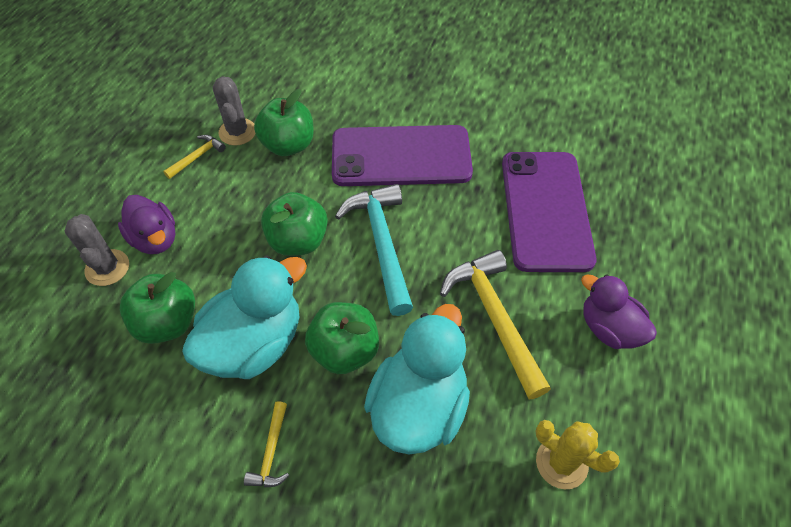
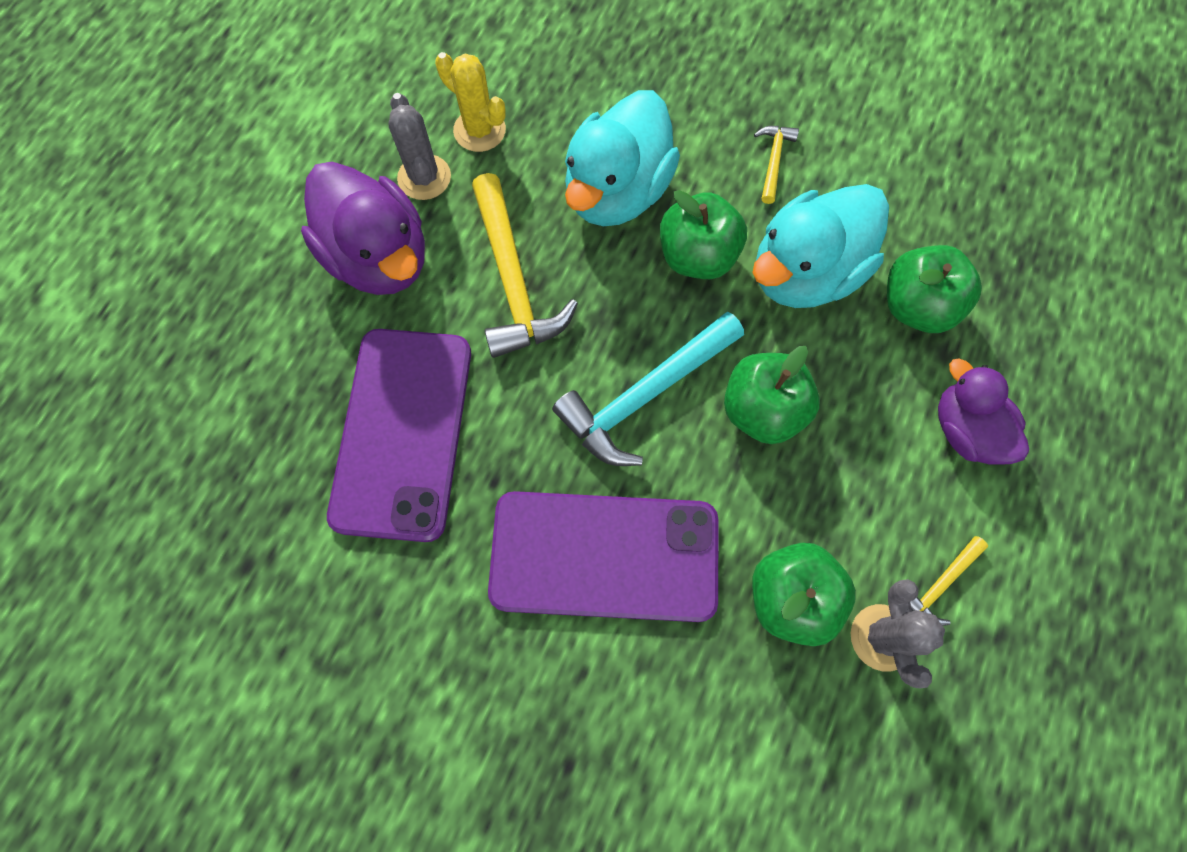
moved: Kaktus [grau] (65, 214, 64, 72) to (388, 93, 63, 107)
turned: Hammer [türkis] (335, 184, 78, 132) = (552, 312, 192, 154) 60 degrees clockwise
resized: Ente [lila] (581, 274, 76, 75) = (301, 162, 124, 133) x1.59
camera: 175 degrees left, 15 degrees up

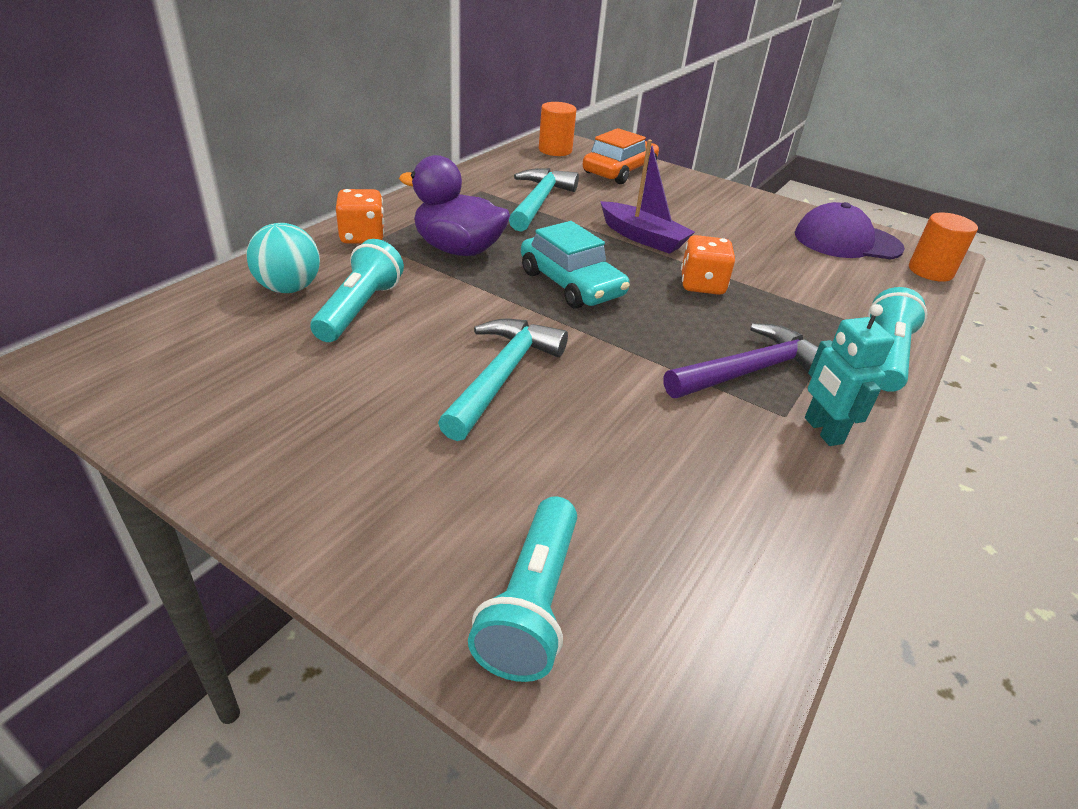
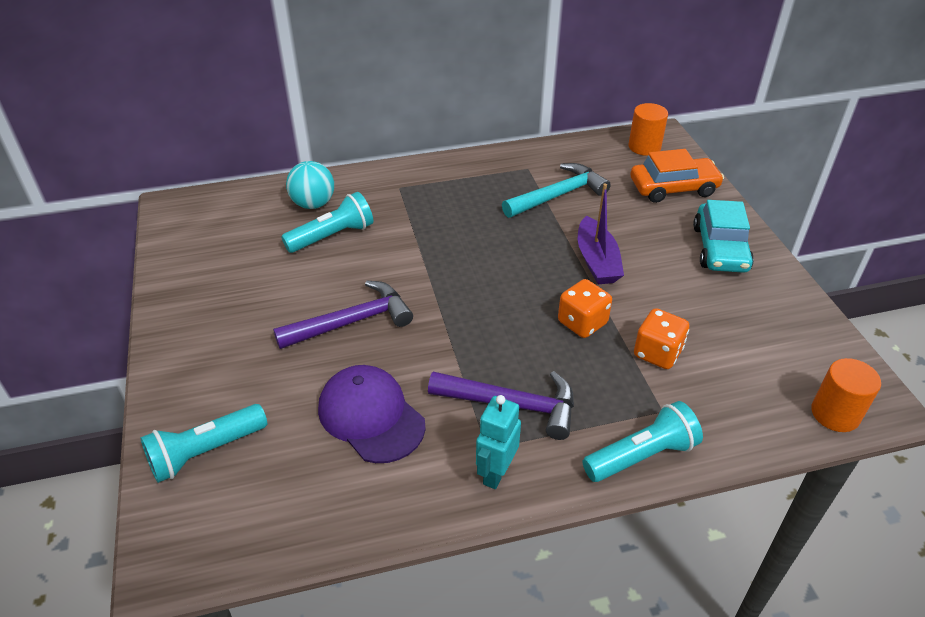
removed: Ente [lila] (399, 155, 111, 101)
moved: Kappe [lila] (795, 202, 110, 58) to (318, 365, 108, 98); Spielwürfel [orange] (336, 189, 48, 54) to (634, 308, 55, 61); Auto [türkis] (521, 221, 109, 88) to (693, 200, 61, 73)
recoloured: Hammer [türkis] (438, 319, 130, 122) to Hammer [lila] (273, 281, 140, 68)
camera: 45 degrees right, 5 degrees up

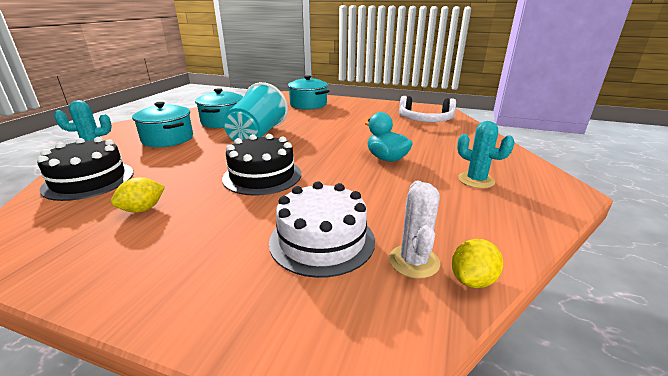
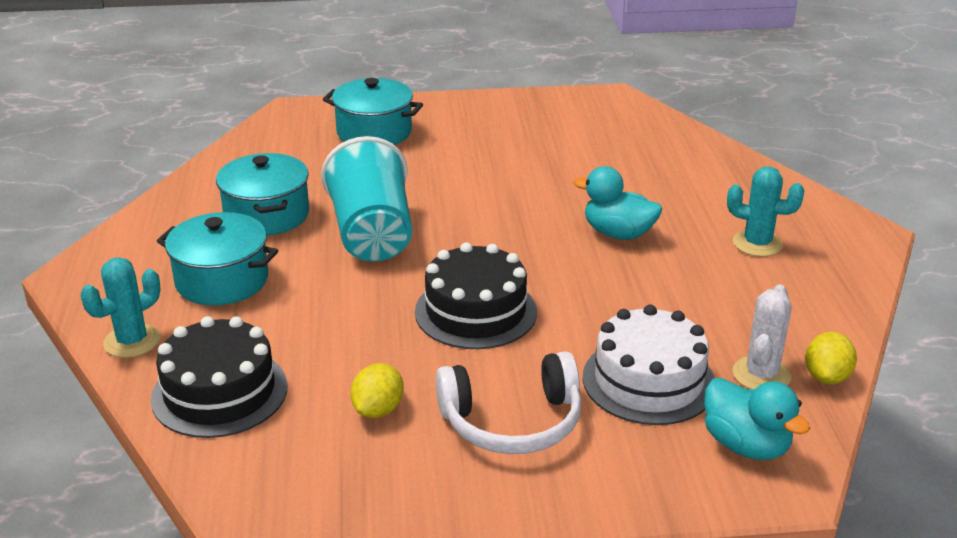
added: Ente [türkis] (704, 378, 106, 82)
moved: Kopfhörer [weiß] (399, 96, 57, 26) to (436, 352, 146, 102)
turned: Kaktus [weiß] (389, 181, 51, 98) = (732, 284, 60, 105) 45 degrees clockwise
camera: 25 degrees left, 5 degrees up

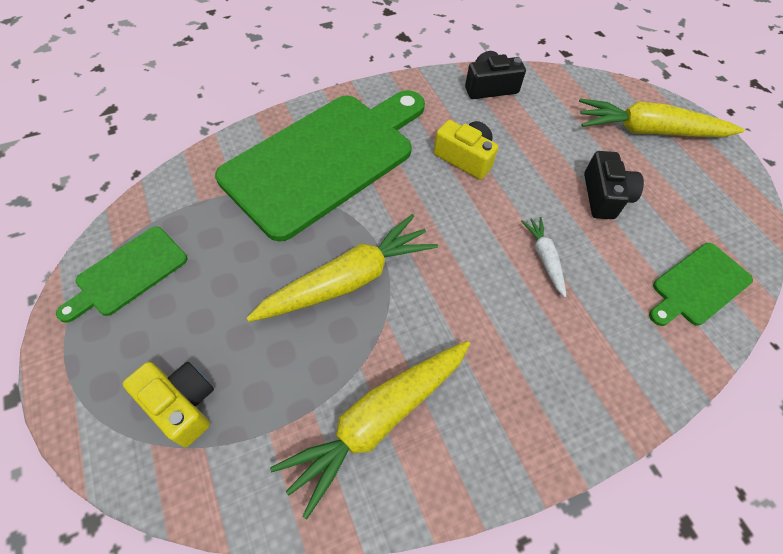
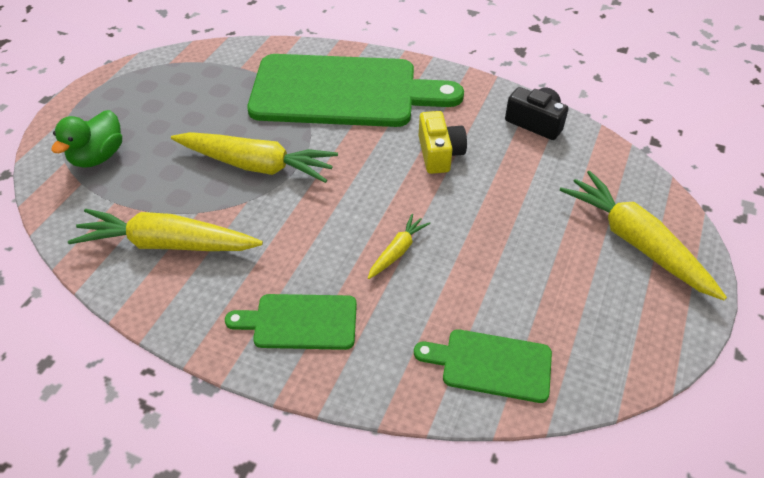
removed: Kamera [schwarz] (584, 151, 60, 68)
moved: Schneidebrett [grün] (56, 227, 131, 96) to (225, 294, 132, 56)
replaced: Kamera [gelb] (123, 362, 91, 85) to Ente [grün] (51, 110, 71, 58)
recoloured: Karotte [weiß] (521, 217, 45, 80) to Karotte [gelb] (368, 214, 62, 65)
camera: 50 degrees right, 10 degrees down

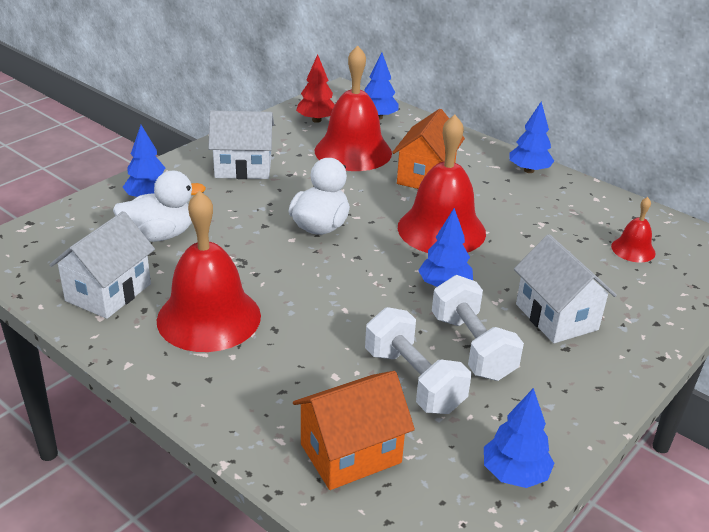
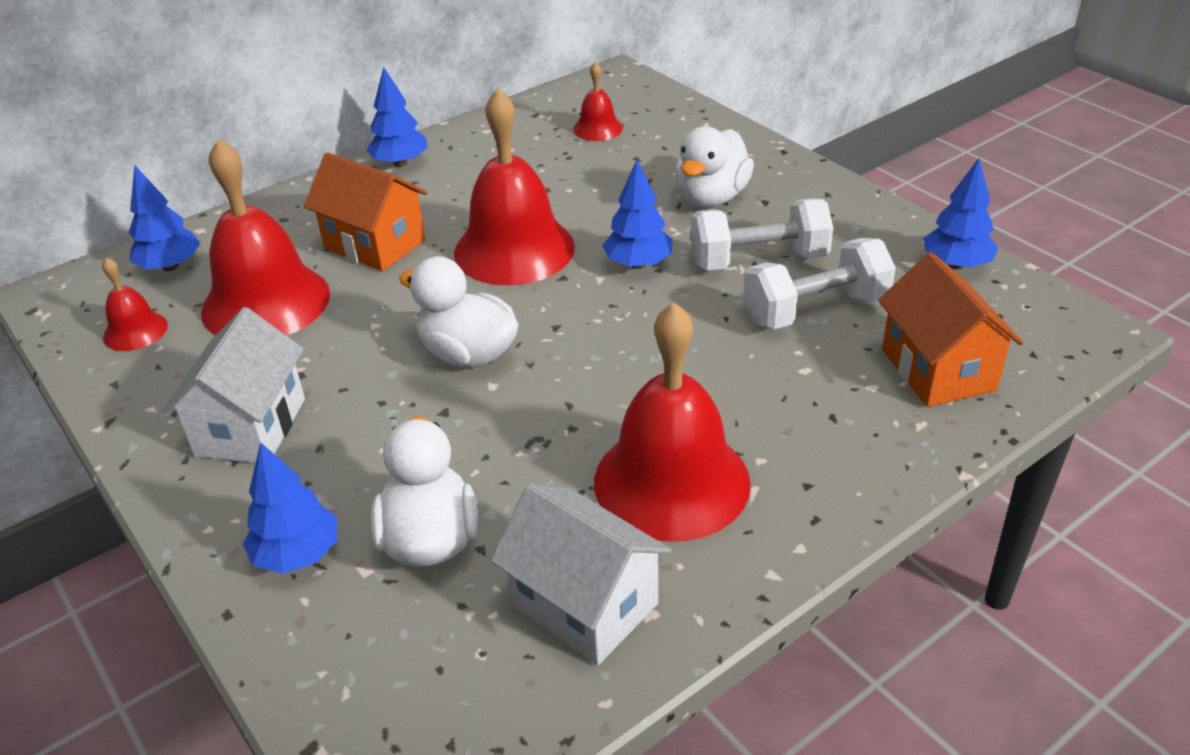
replaced: Baum [rot] (296, 54, 39, 69) to Glocke [rot] (102, 257, 66, 94); Haus [weiß] (514, 234, 103, 109) to Ente [weiß] (675, 126, 79, 81)
camera: 75 degrees left, 5 degrees up

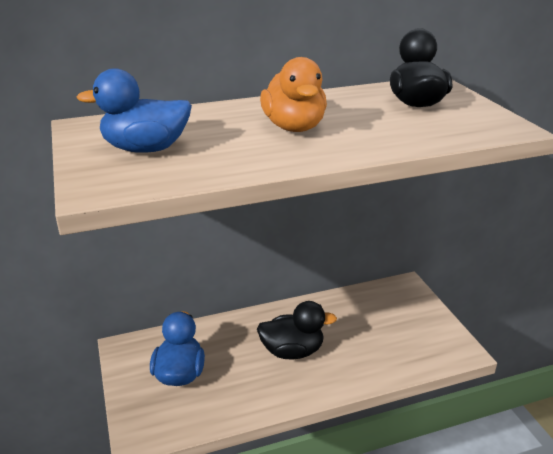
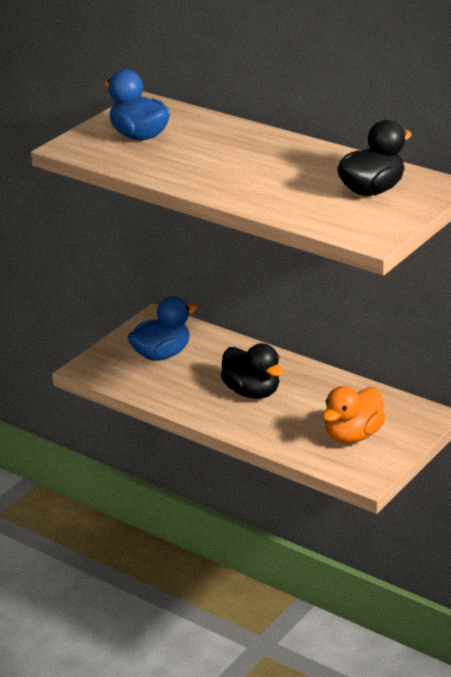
moved: Ente [orange] (260, 57, 67, 75) to (323, 386, 63, 57)
camera: 55 degrees right, 0 degrees up

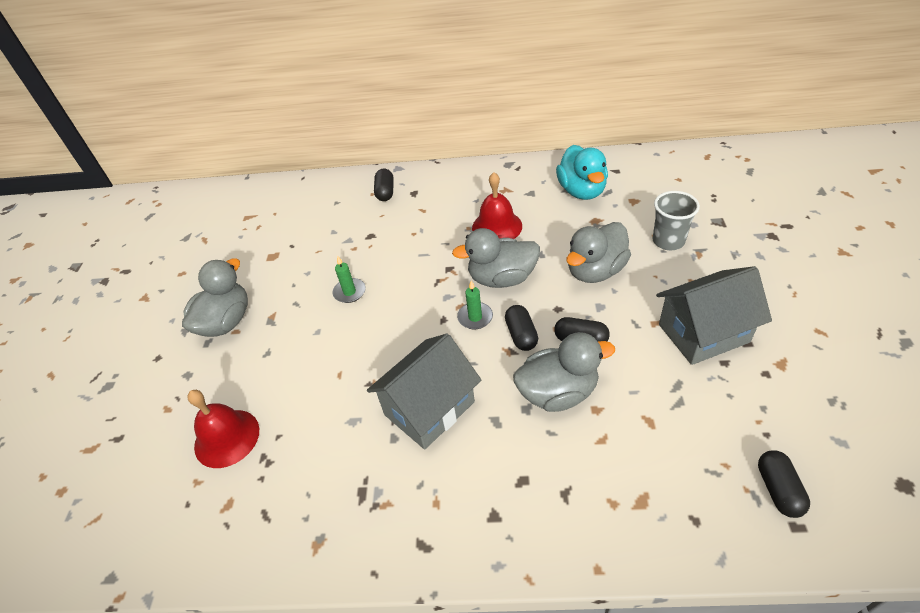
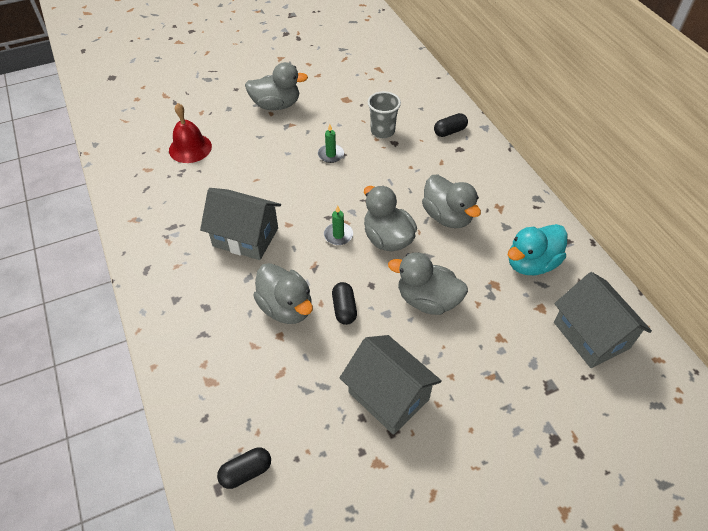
removed: Kapsel [schwarz] (505, 305, 33, 46)
added: Haus [grau] (554, 272, 98, 96)
moved: Becher [grau] (653, 191, 47, 59) to (368, 91, 33, 47)
replaced: Glocke [rot] (472, 172, 50, 67) to Ente [grau] (422, 175, 59, 53)
camera: 60 degrees right, 5 degrees up

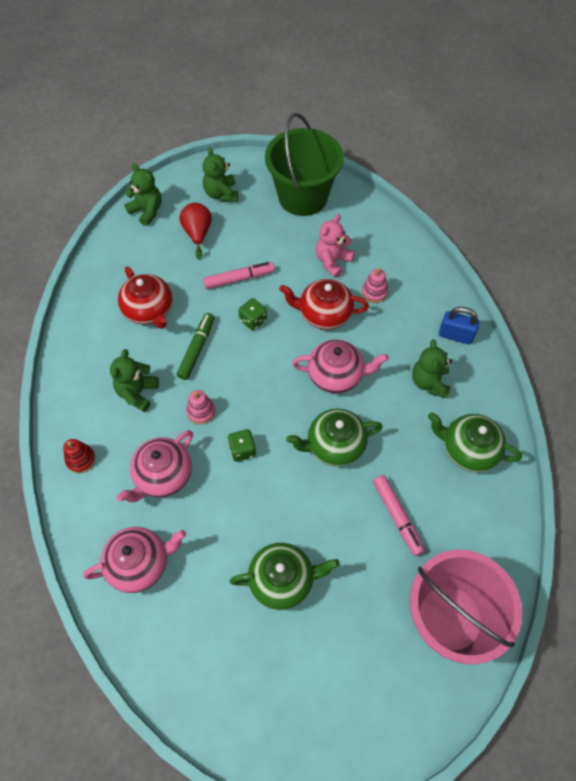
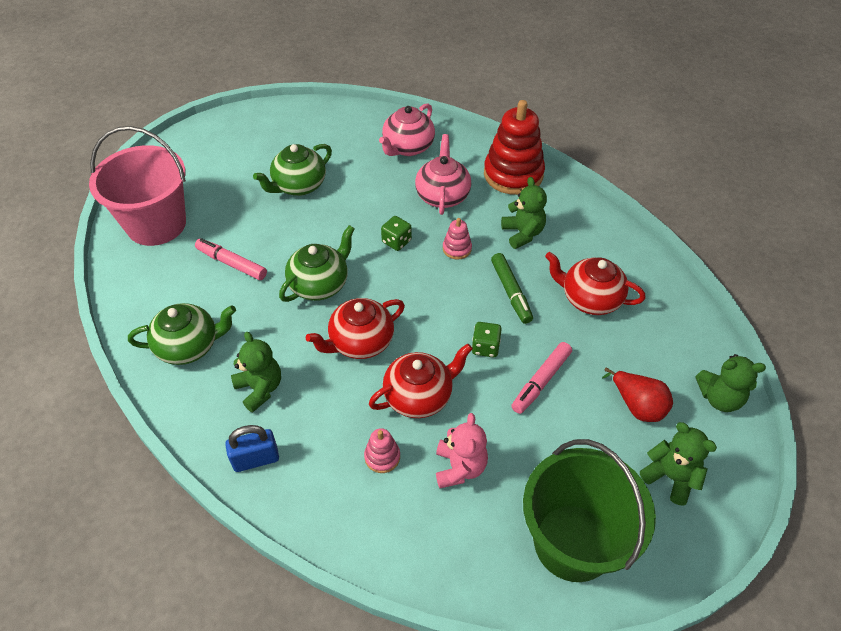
recoloured: Teekanne [rosa] (292, 340, 97, 54) to Teekanne [rot] (306, 298, 99, 61)
resized: Stapelspielzeug [rot] (63, 439, 33, 34) = (484, 100, 61, 95) x2.24
camera: 145 degrees right, 10 degrees down

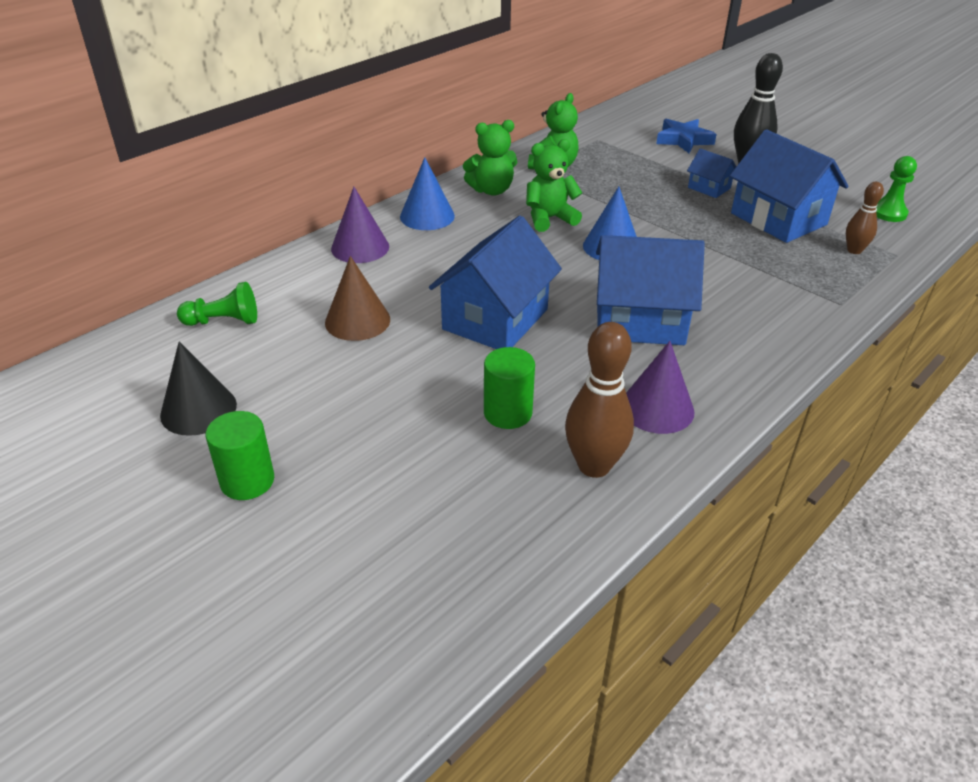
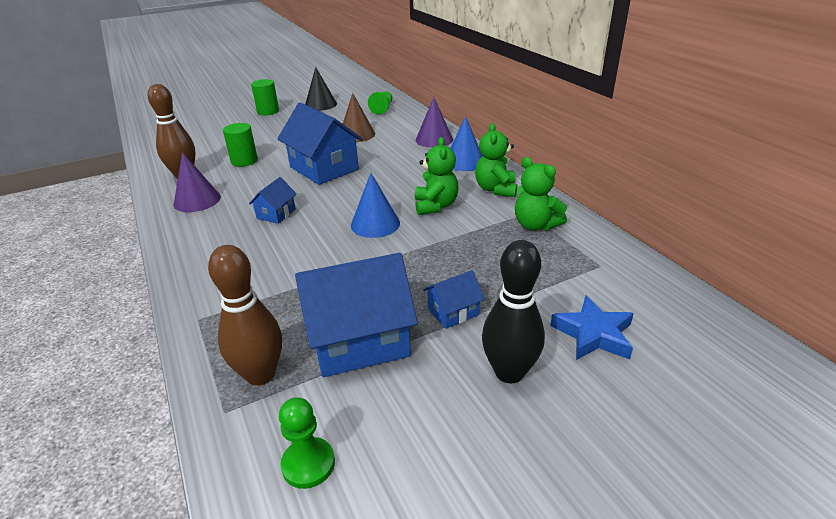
resized: Bowlingkegel [braun] (846, 182, 38, 72) = (208, 245, 74, 141) x1.70; Haus [blau] (596, 235, 109, 110) = (249, 177, 48, 47) x0.48
camera: 110 degrees right, 5 degrees down

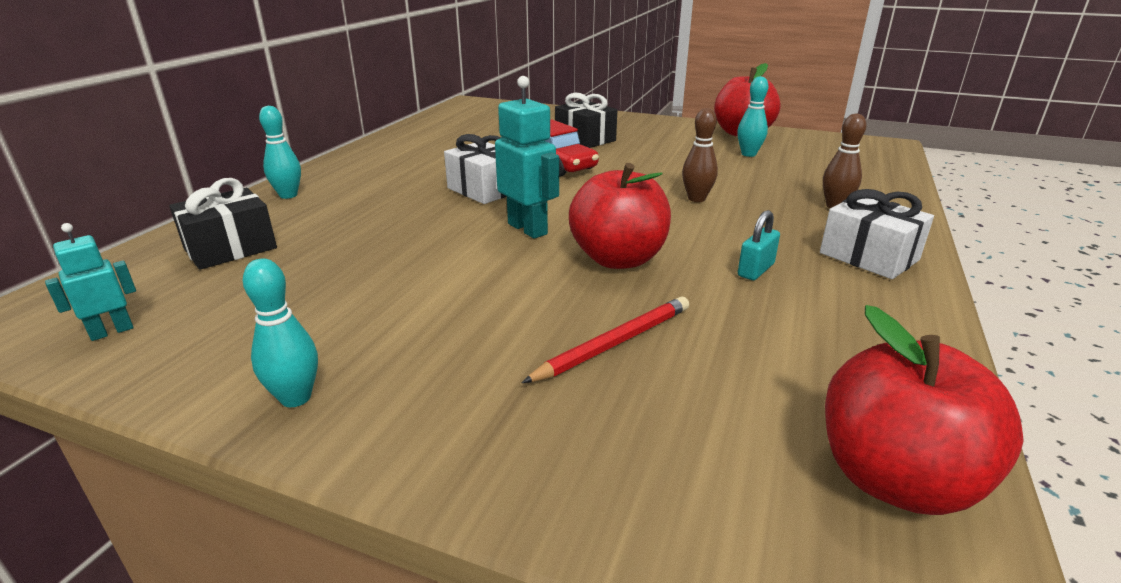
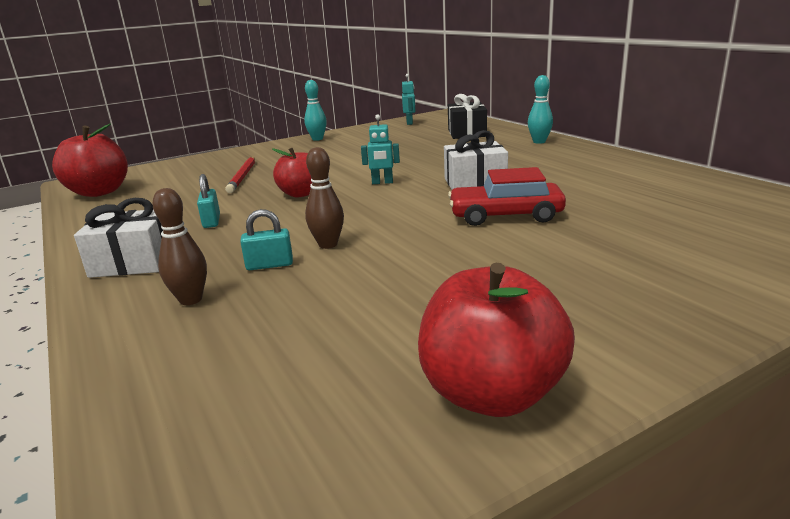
removed: Geschenk [schwarz] (555, 93, 62, 55); Bowlingkegel [türkis] (737, 76, 31, 81)
added: Vorhängeschloss [türkis] (240, 209, 53, 61)
resized: Apfel [rot] (569, 163, 102, 106) = (272, 148, 40, 50) x0.66; Roboter [türkis] (495, 76, 64, 163) = (361, 115, 39, 69) x0.60
camera: 130 degrees right, 5 degrees down

